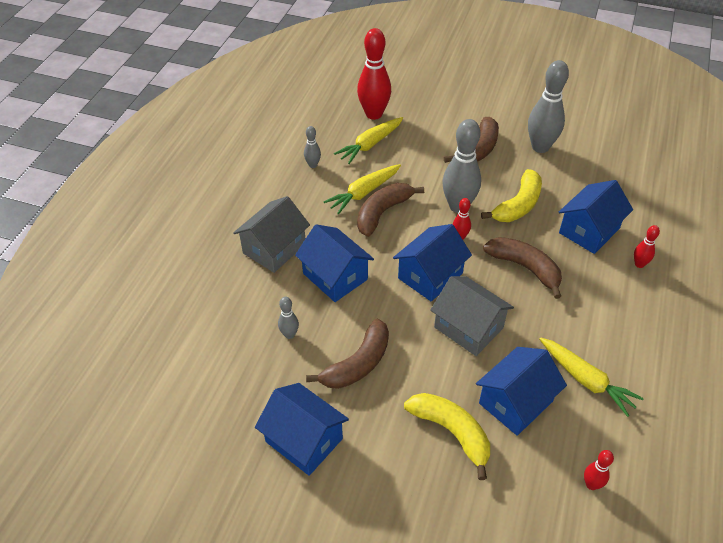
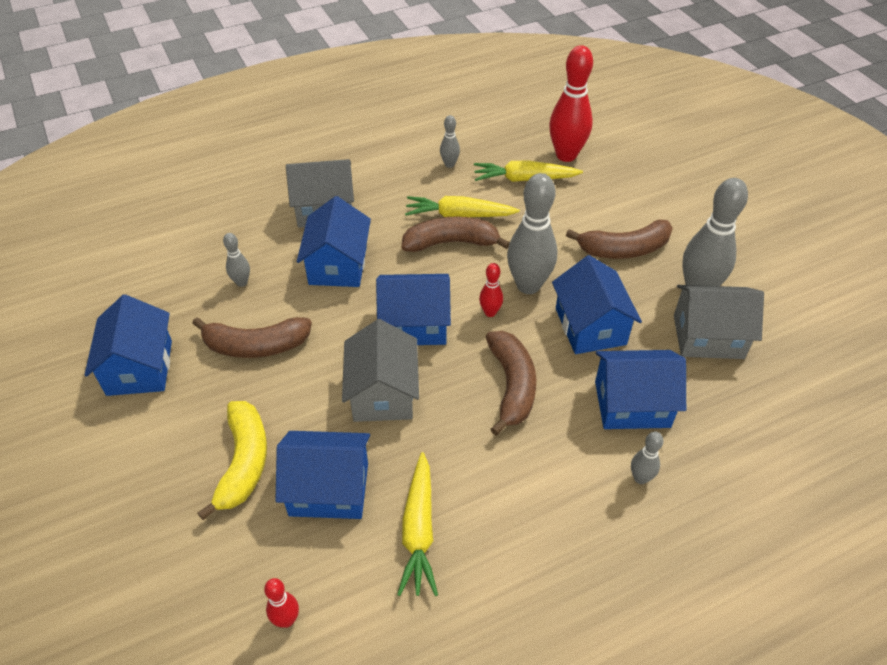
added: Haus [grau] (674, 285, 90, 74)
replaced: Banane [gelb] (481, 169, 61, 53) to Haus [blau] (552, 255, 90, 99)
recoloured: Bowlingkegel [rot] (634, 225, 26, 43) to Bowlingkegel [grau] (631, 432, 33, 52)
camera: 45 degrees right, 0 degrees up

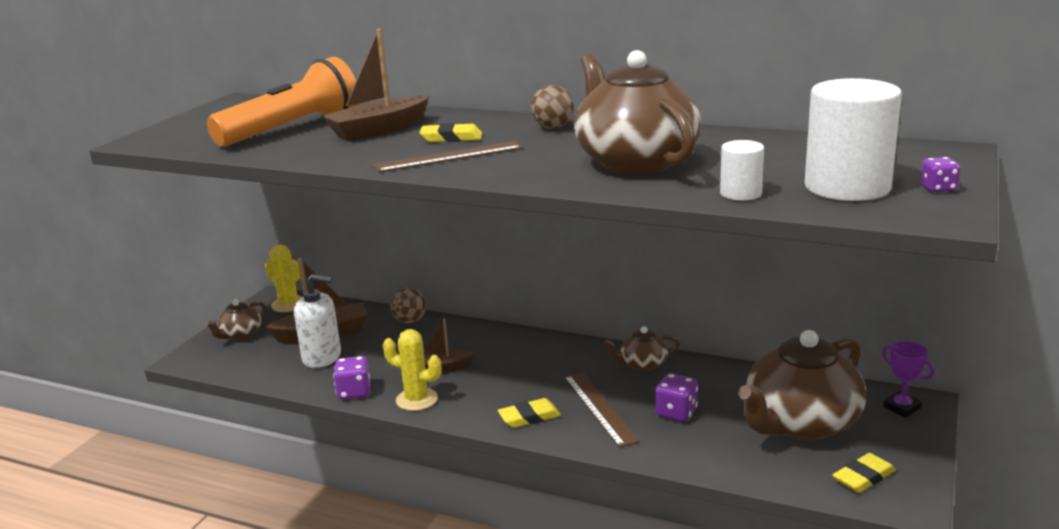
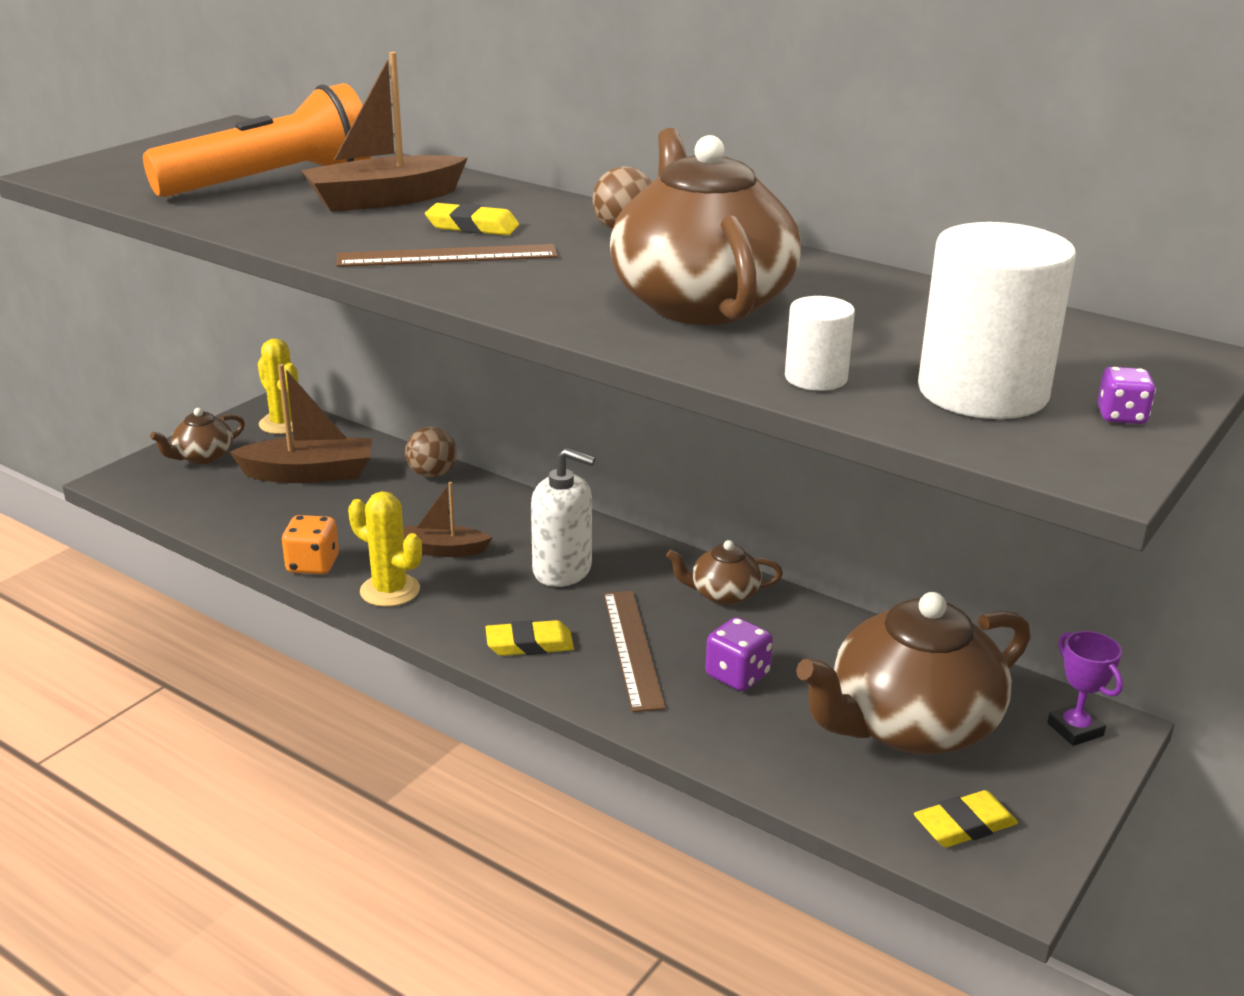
moved: Seifenspender [weiß] (294, 274, 47, 94) to (531, 448, 65, 139)
recoloured: Spielwürfel [lila] (333, 356, 38, 43) to Spielwürfel [orange] (281, 515, 58, 59)
camera: 10 degrees right, 5 degrees up

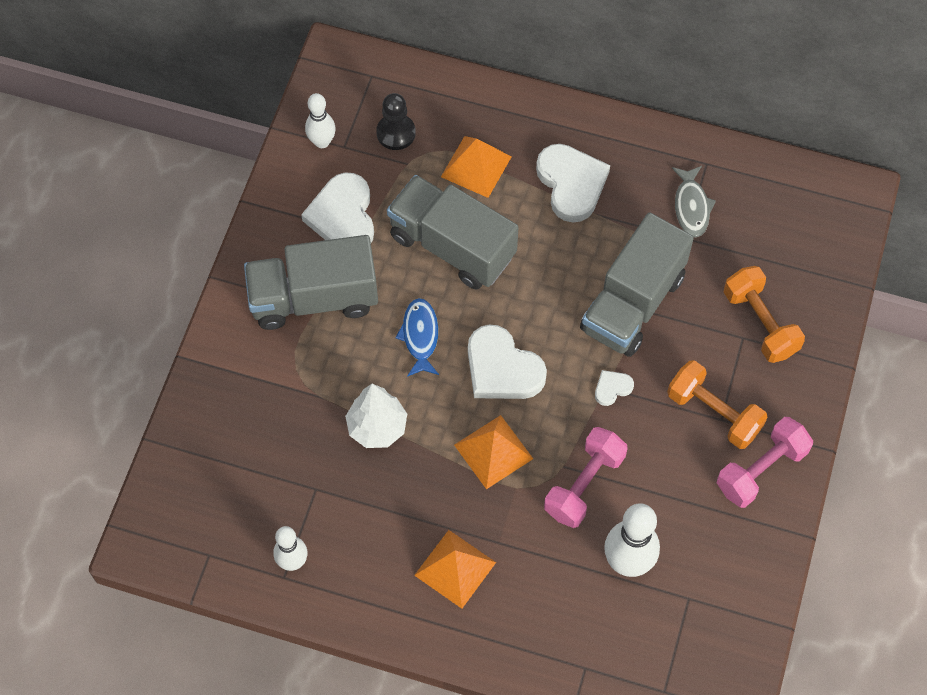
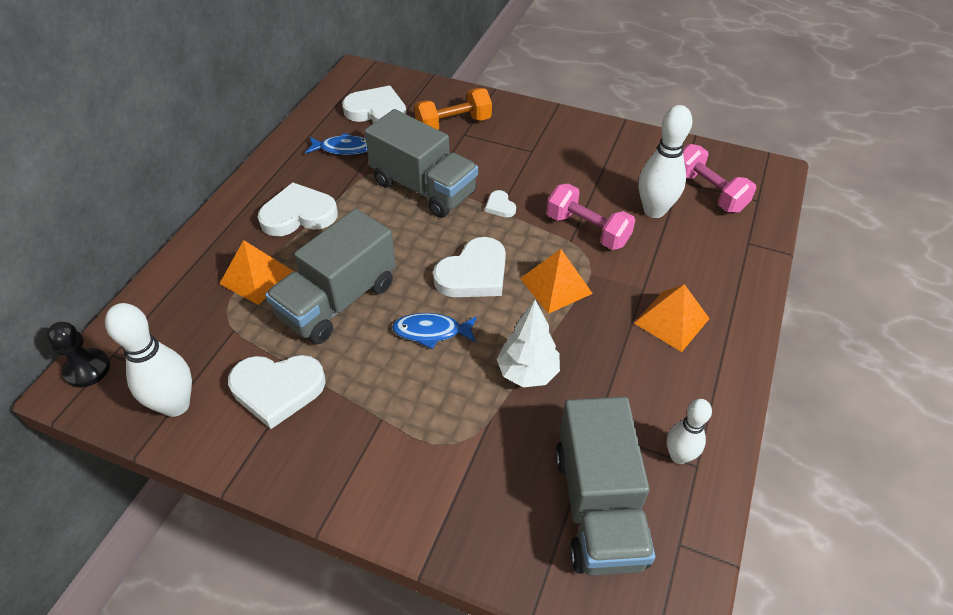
removed: Hantel [orange] (667, 360, 101, 89)
added: Herz [weiß] (342, 86, 65, 37)
moved: Bauer [schwarz] (376, 93, 40, 57) to (47, 322, 63, 66); Lastwagen [grau] (244, 235, 134, 95) to (555, 397, 100, 179); Hantel [rosa] (717, 417, 96, 91) to (683, 144, 73, 69)
recoloured: Fisch [grau] (672, 166, 44, 71) to Fisch [blau] (305, 133, 62, 22)
resized: Bowlingkegel [weiß] (305, 93, 31, 55) = (105, 303, 87, 114) x1.61
camera: 85 degrees left, 15 degrees down

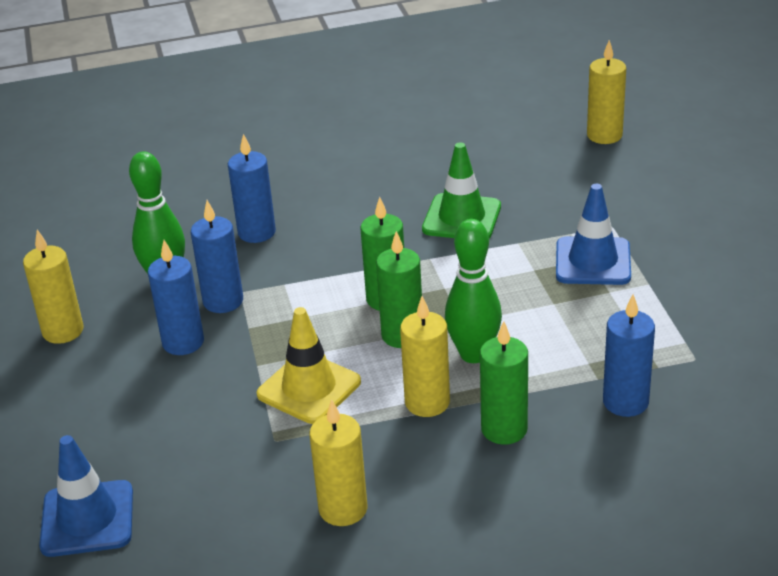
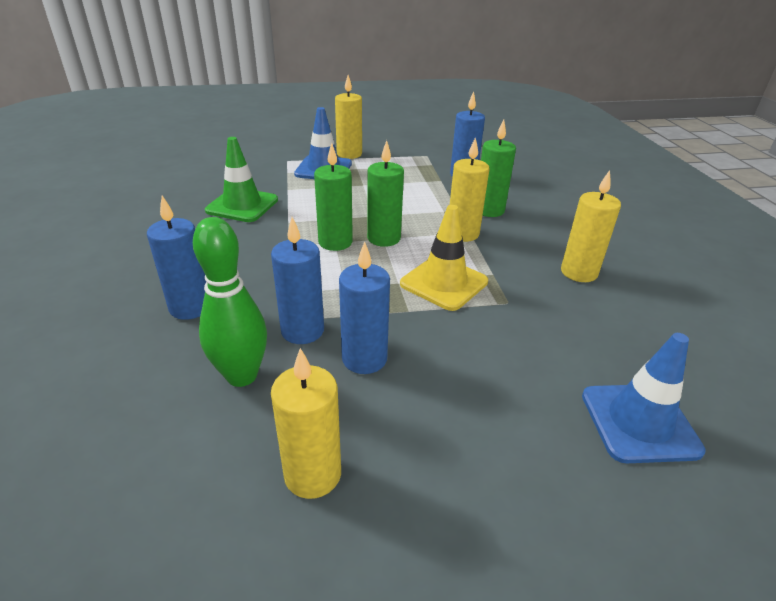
removed: Bowlingkegel [grün] (445, 219, 57, 144)
moved: Kerze [gelb] (587, 40, 39, 104) to (335, 75, 27, 84)
camera: 90 degrees left, 0 degrees up

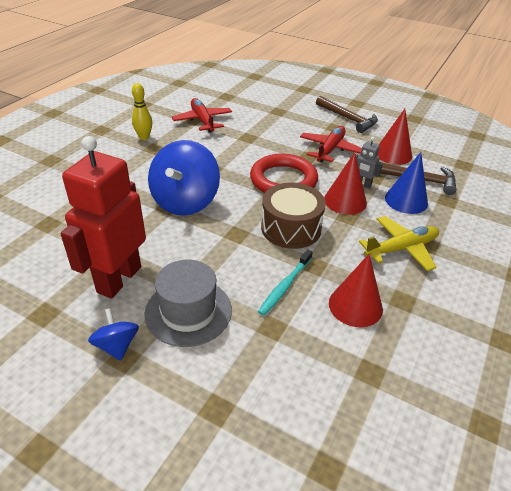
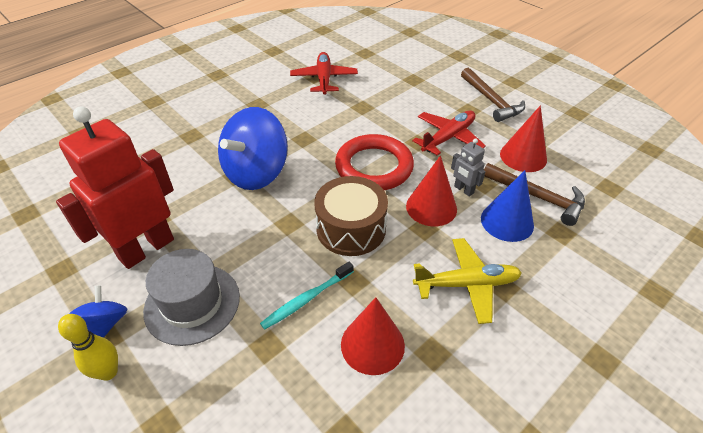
moved: Bowlingkegel [gelb] (132, 83, 20, 57) to (58, 314, 60, 67)
camera: 20 degrees right, 5 degrees up

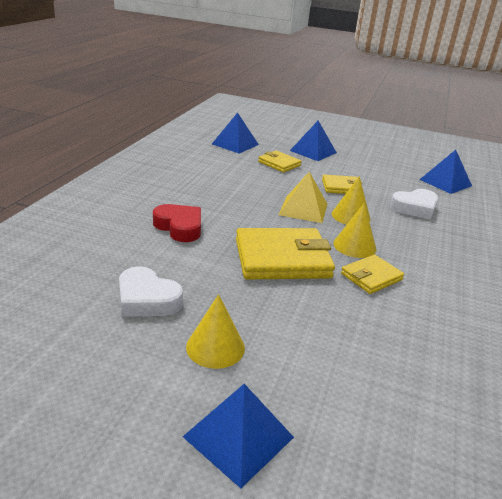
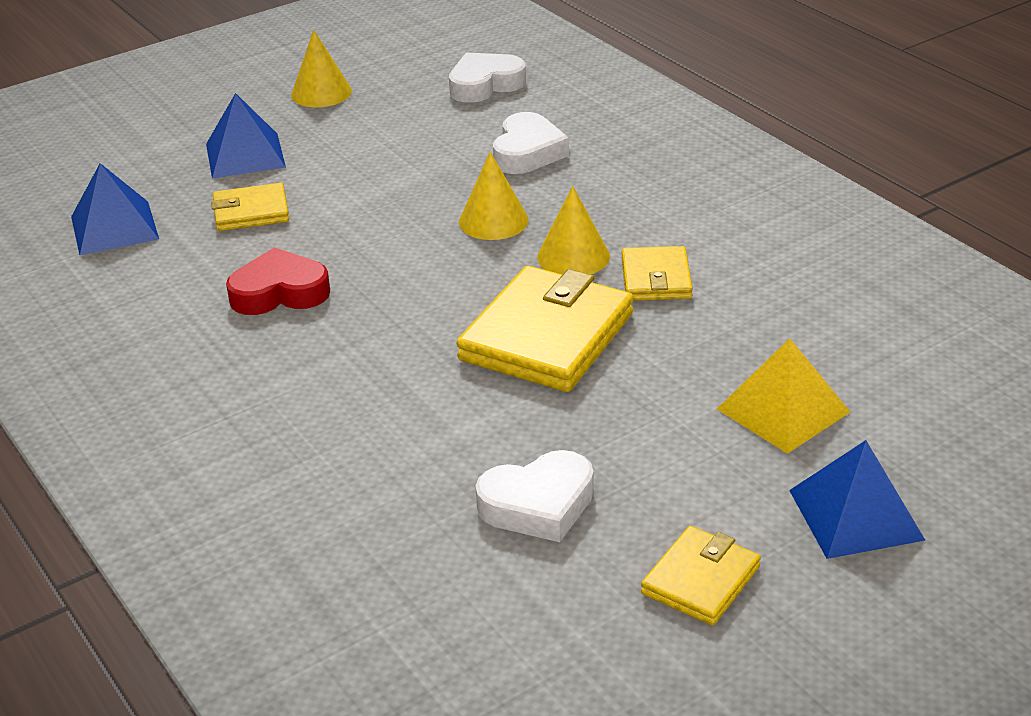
moved: Herz [rot] (153, 204, 48, 38) to (226, 247, 104, 68); Kegel [gelb] (186, 294, 59, 75) to (291, 30, 61, 77); Geldbörse [gelb] (322, 175, 40, 19) to (641, 526, 120, 100); Pyramide [gelb] (279, 172, 48, 51) to (717, 338, 133, 116)
replaced: Pyramide [blau] (419, 150, 53, 44) to Herz [weiß] (449, 53, 77, 50)
camera: 50 degrees left, 5 degrees up

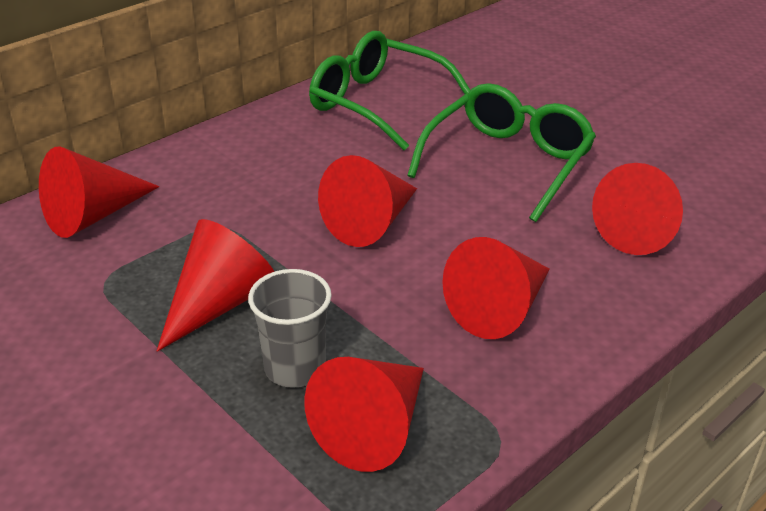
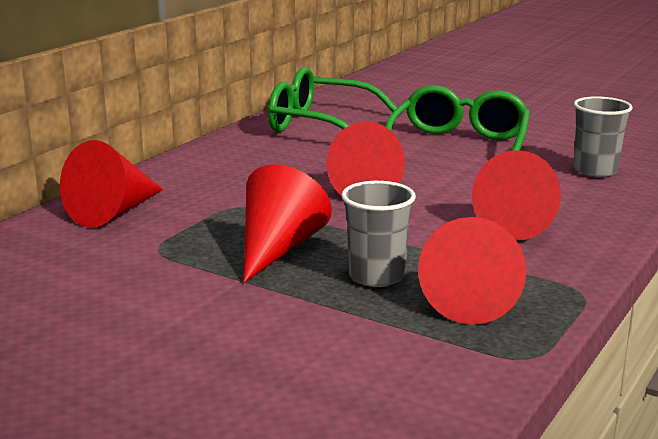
replaced: Kegel [rot] (592, 163, 91, 92) to Becher [grau] (573, 96, 60, 82)
camera: 15 degrees left, 15 degrees down

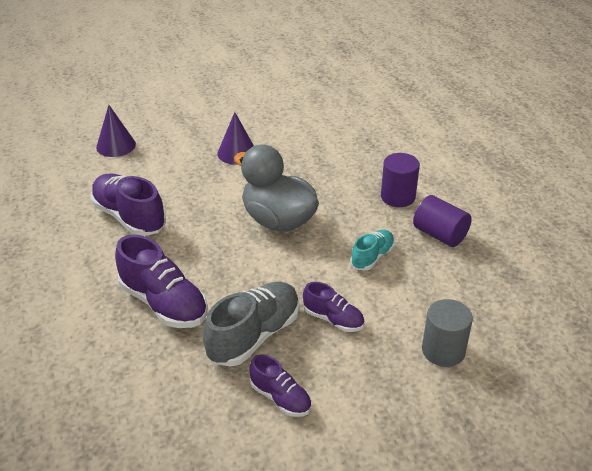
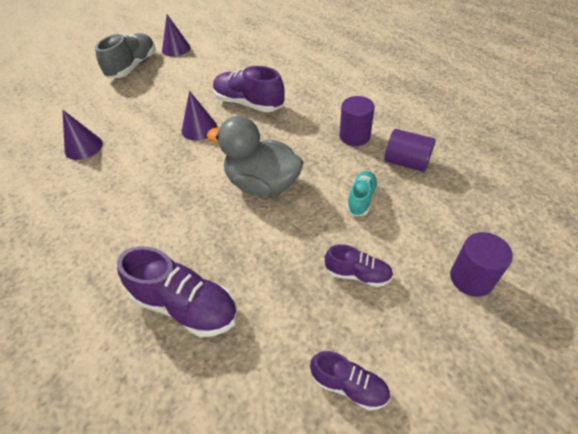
added: Kegel [lila] (162, 14, 29, 43)
moved: Schuh [grau] (203, 282, 97, 85) to (95, 33, 61, 46); Schuh [lila] (90, 174, 76, 62) to (213, 66, 72, 46)
recoloured: Vollzylinder [grau] (422, 299, 51, 68) to Vollzylinder [lila] (450, 232, 63, 65)
camera: 15 degrees left, 10 degrees up

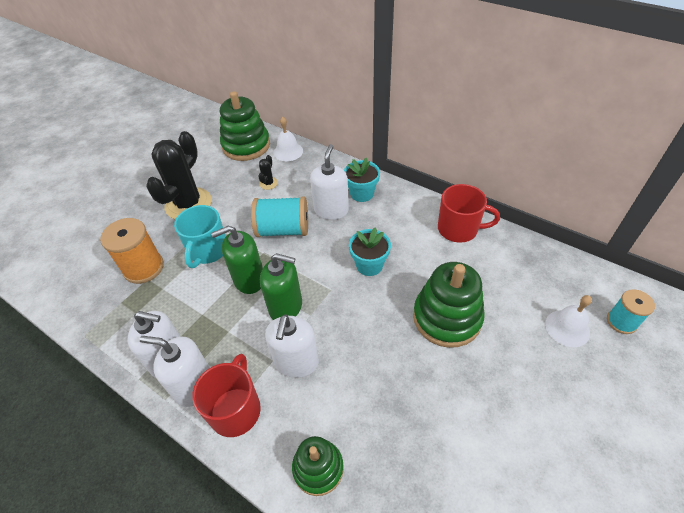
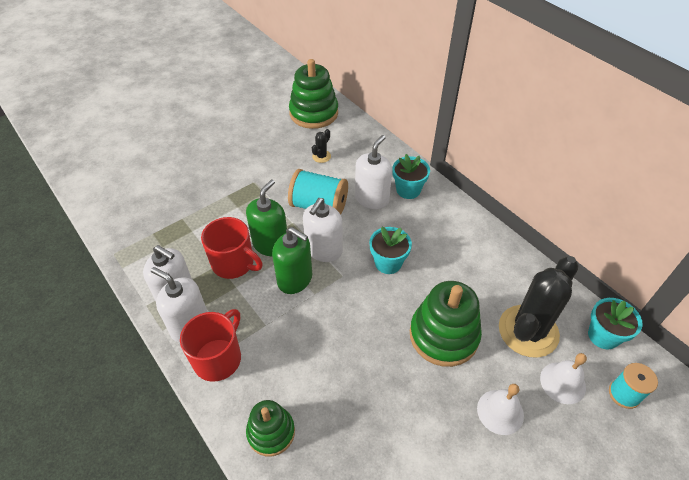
removed: Garnrolle [orange] (100, 218, 64, 66); Tasse [türkis] (174, 205, 52, 63)
added: Blumentopf [türkis] (588, 298, 55, 51)
moved: Tasse [rot] (438, 184, 62, 59) to (201, 217, 62, 62); Seifenspender [weiß] (265, 314, 54, 64) to (303, 198, 40, 64); Glocke [weiß] (273, 117, 30, 44) to (477, 384, 47, 51); Kaktus [schwarz] (146, 131, 66, 89) to (499, 256, 80, 102)
turned: Seifenspender [grün] (211, 226, 52, 68) = (246, 179, 41, 77) 120 degrees clockwise
camera: 15 degrees right, 0 degrees up

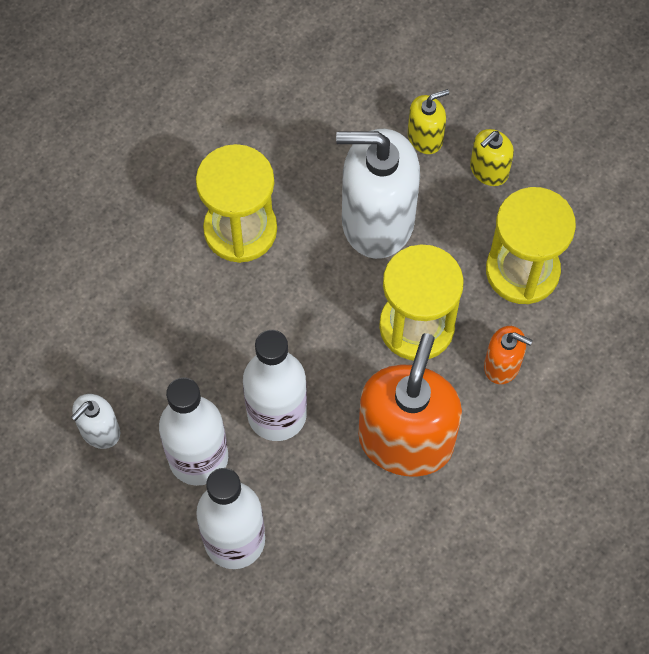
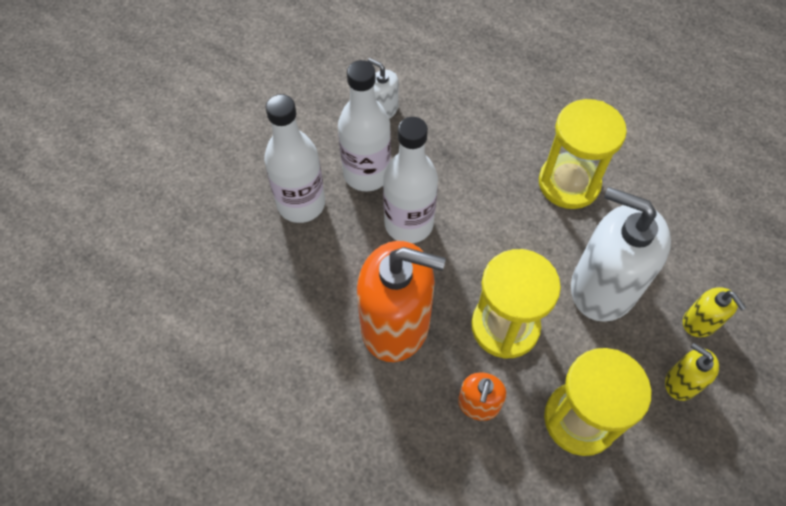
turned: Seifenspender [weiß] (336, 129, 84, 130) = (571, 187, 100, 135) 60 degrees counterclockwise
camera: 85 degrees right, 5 degrees down

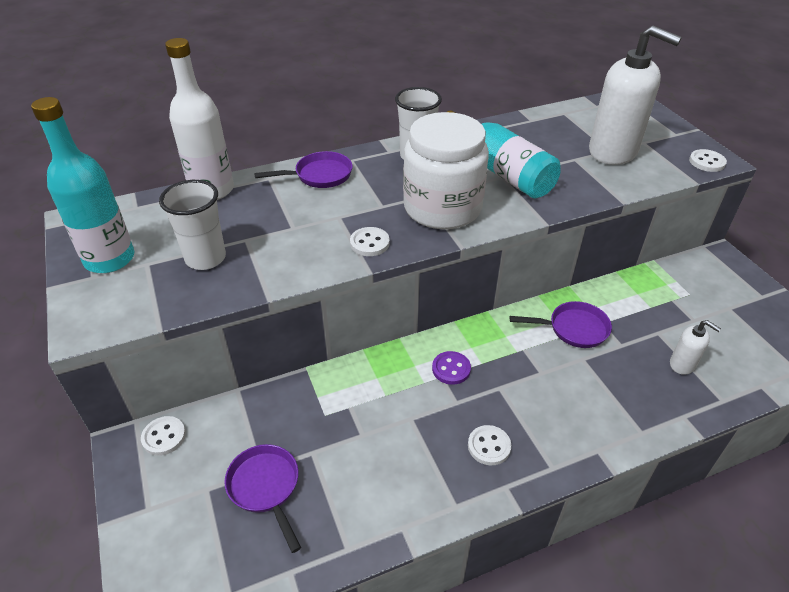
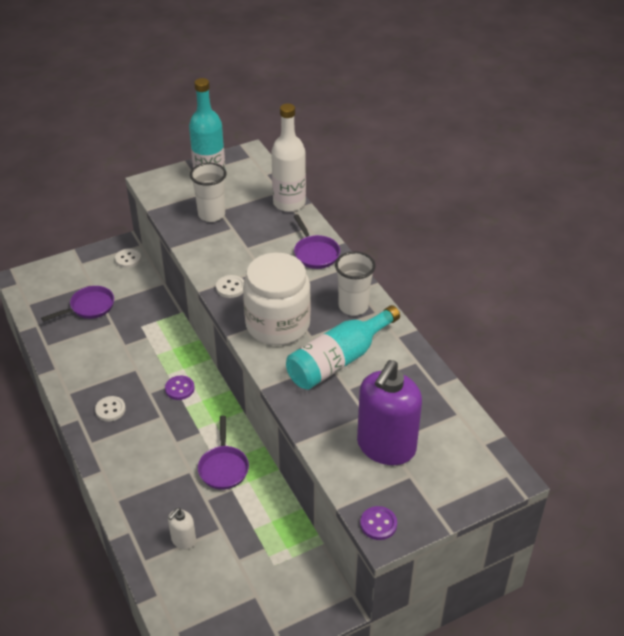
recoloured: Seifenspender [weiß] (589, 26, 93, 139) to Seifenspender [lila] (357, 360, 65, 105); Knopf [weiß] (689, 149, 38, 23) to Knopf [lila] (360, 506, 37, 34)
camera: 85 degrees right, 0 degrees up

